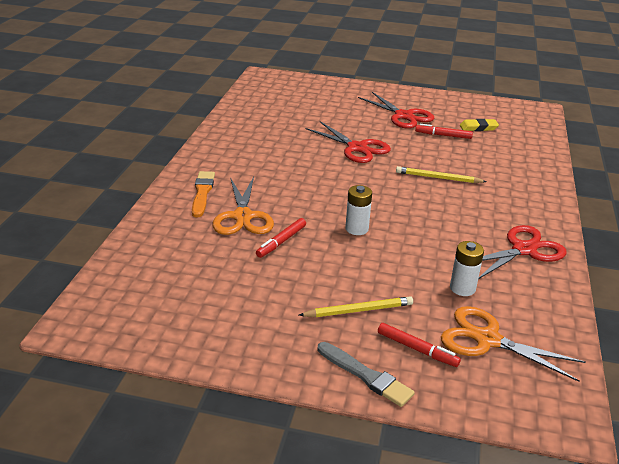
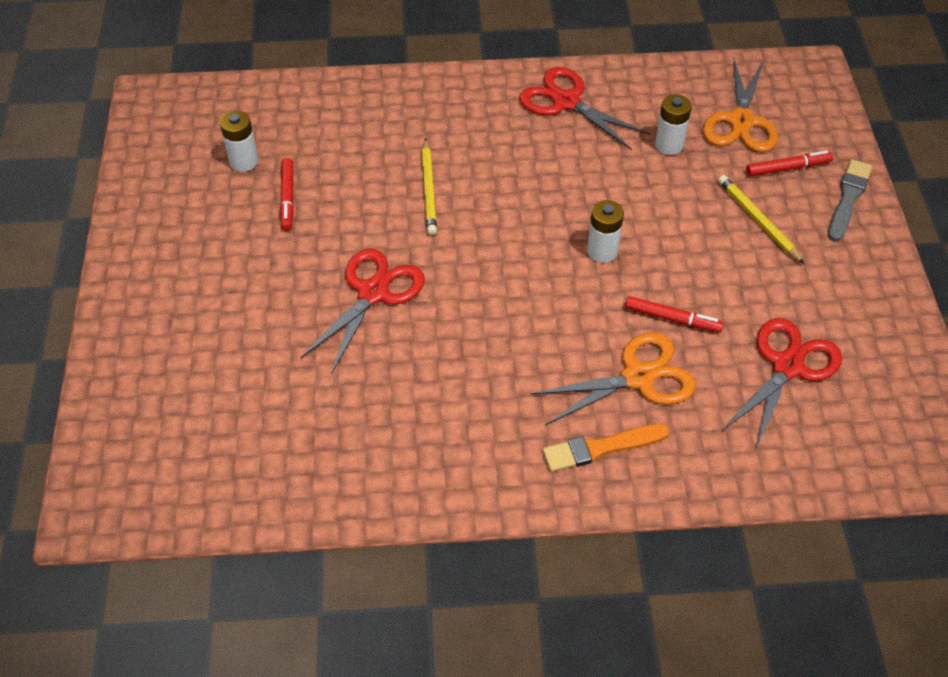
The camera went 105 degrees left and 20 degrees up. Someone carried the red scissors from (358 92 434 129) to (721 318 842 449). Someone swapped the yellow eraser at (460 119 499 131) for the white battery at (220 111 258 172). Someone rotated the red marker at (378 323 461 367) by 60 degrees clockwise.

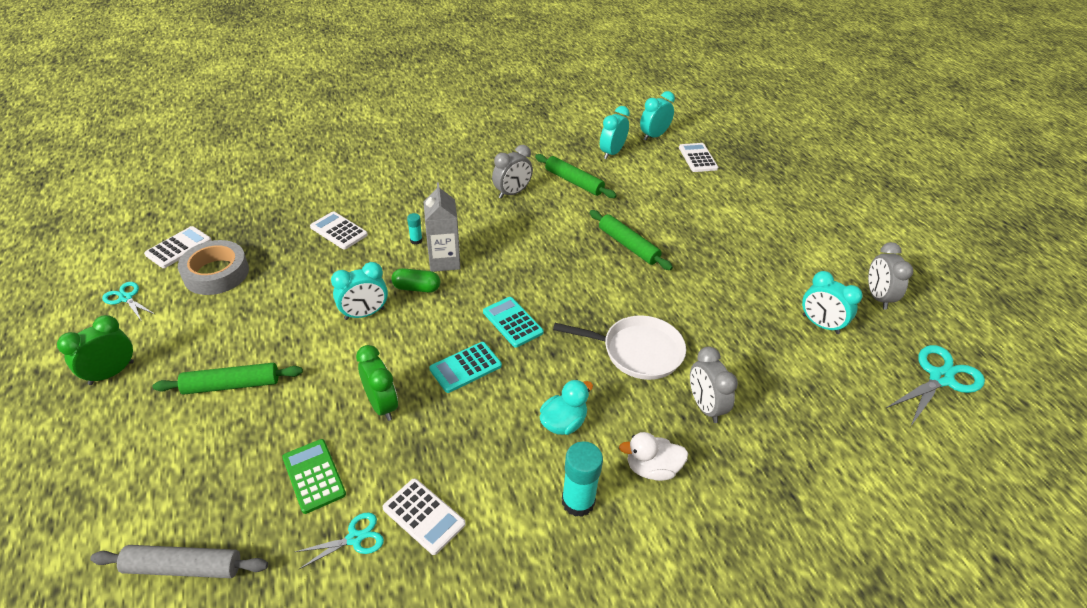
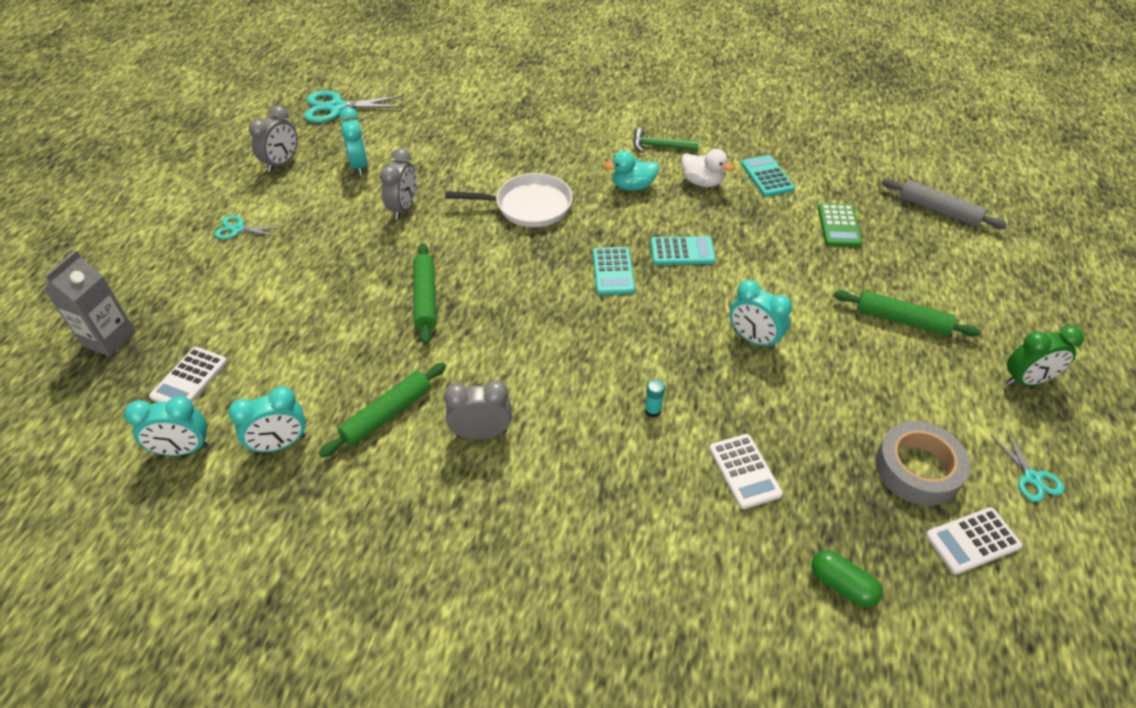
The camera went 145 degrees left and 5 degrees up. Someone took away the green clock at (356 345 398 421). Someone carried the turquoise scissors from (295 512 384 569) to (215 215 282 239). Someone carried the green capsule from (391 268 440 293) to (811 550 882 607). Someone carried the grey carton from (423 182 460 272) to (44 250 136 356). Someone carried the white duck from (619 432 688 481) to (681 149 734 187). Someone carried the grey clock from (690 347 738 423) to (380 148 416 219). Someone swapped the turquoise glue stick at (562 441 603 517) for the green hammer at (633 128 699 153). Someone repainted the white calculator at (382 478 466 555), which became the turquoise calculator at (741 155 795 197). Someone rotated the turquoise clock at (331 262 388 320) by 150 degrees counterclockwise. Someone rotated the green rolling pin at (535 154 617 198) by 60 degrees clockwise. Someone rotated the white pan at (553 315 686 380) by 135 degrees clockwise.

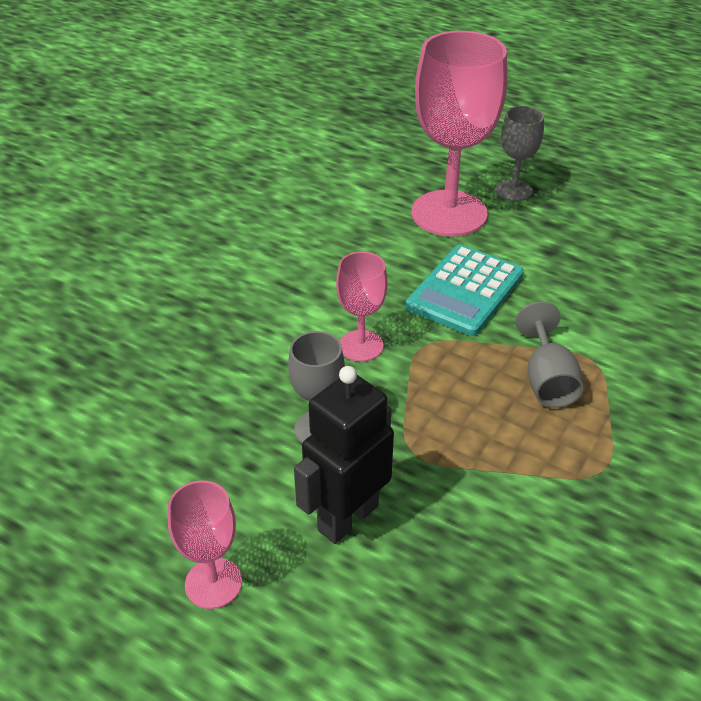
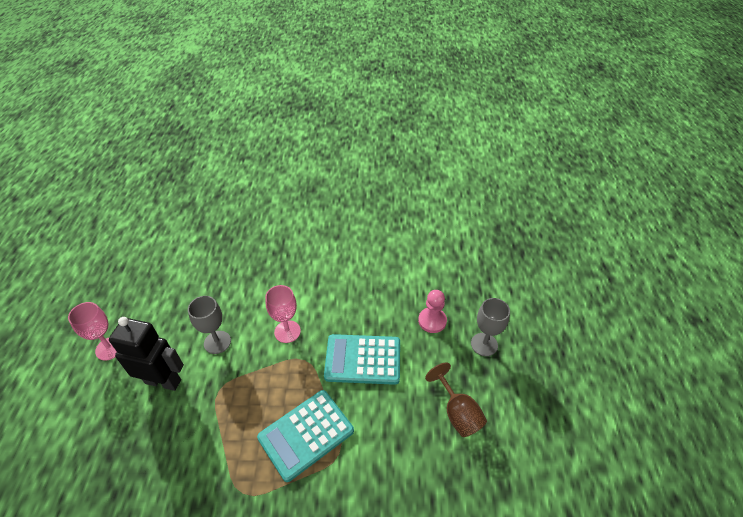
The camera went 60 degrees right and 5 degrees up. Someone put down the brown goblet at (425 362 487 437). Someone swapped the pink goblet at (411 31 507 236) for the pink pawn at (418 290 447 333). Someone swapped the grey goblet at (515 302 584 408) for the turquoise calculator at (257 390 354 482).

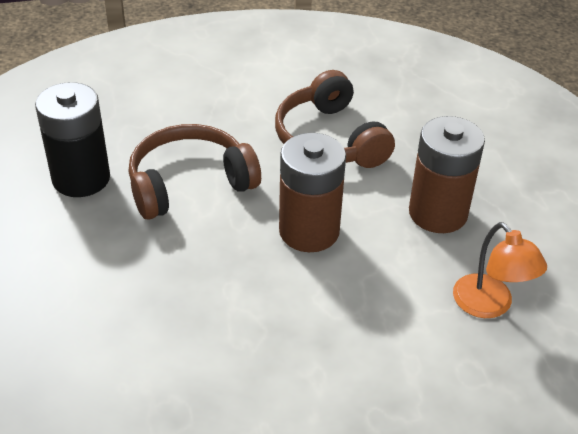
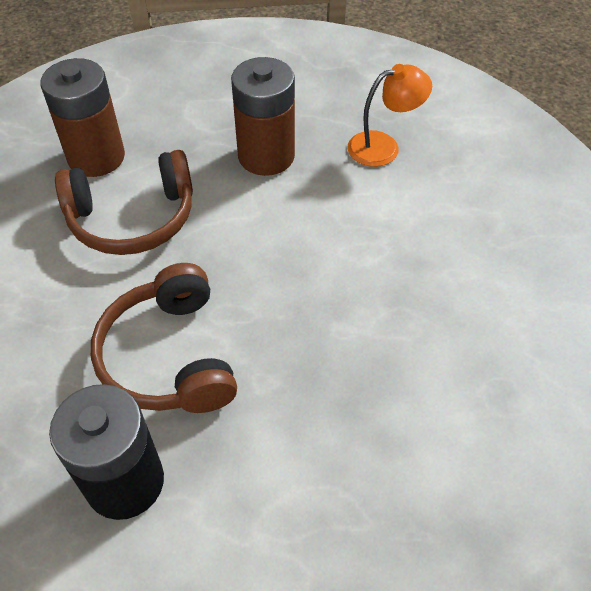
The camera went 80 degrees left and 10 degrees up. Someone carried the brown battery from (279 133 346 252) to (41 58 125 177).

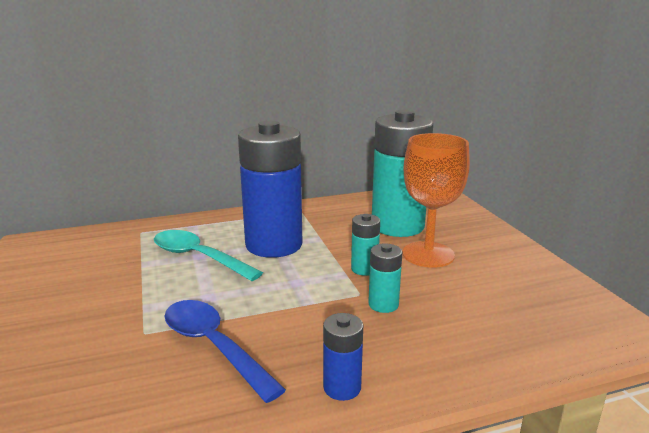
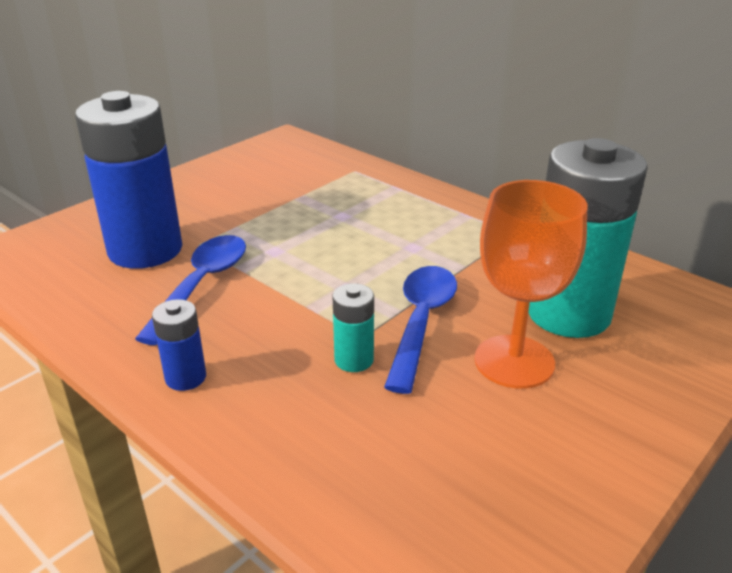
The camera went 60 degrees right and 10 degrees up. Someone took away the turquoise spoon at (154 230 263 281). Someone carried the blue battery from (238 121 302 258) to (75 91 183 269). Someone swapped the turquoise battery at (351 214 380 276) for the blue spoon at (384 266 457 394).

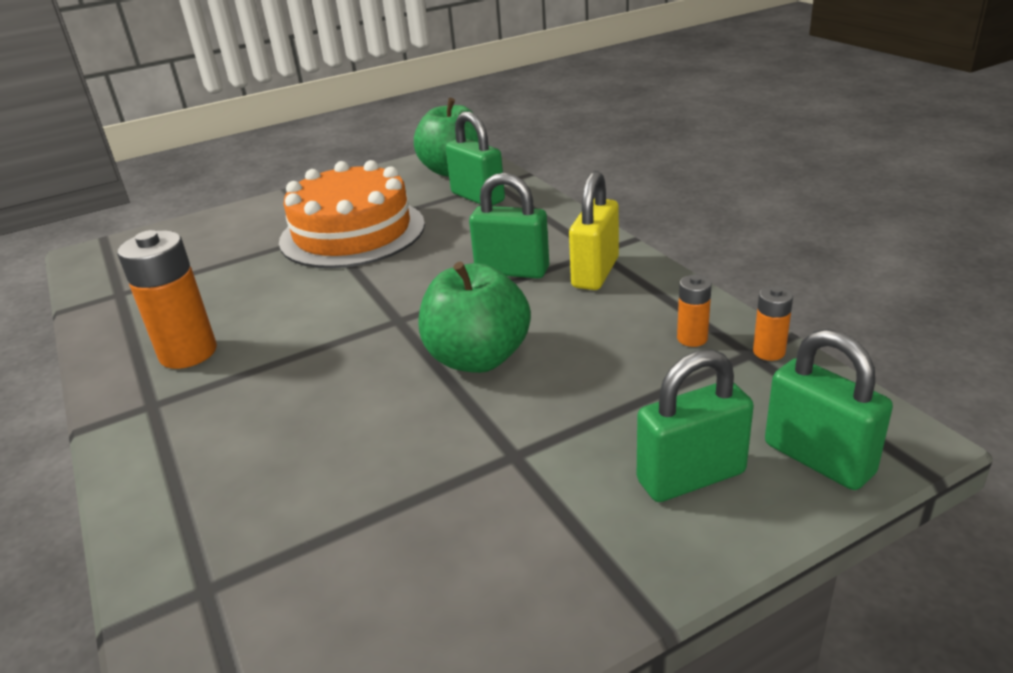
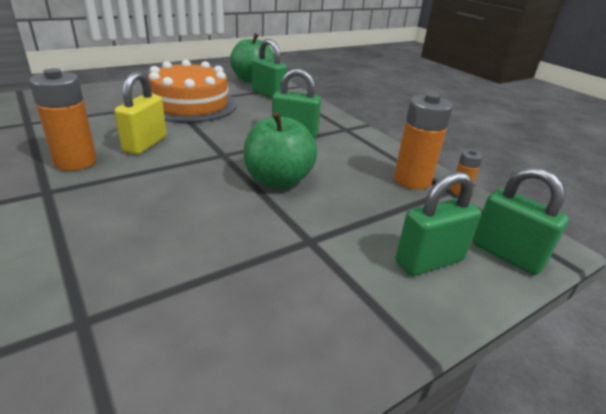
The camera went 10 degrees left and 0 degrees up. Someone carried the yellow padlock from (569 171 619 290) to (114 71 167 155). Someone scaled the orange battery at (677 275 712 347) by 2.00.

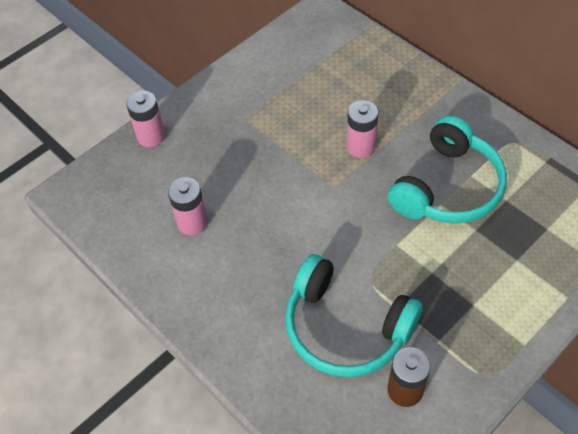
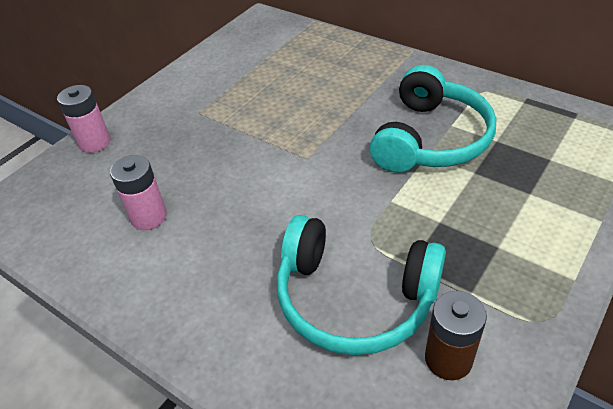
The camera went 10 degrees left and 10 degrees down. Someone took away the pink battery at (346 100 379 158).

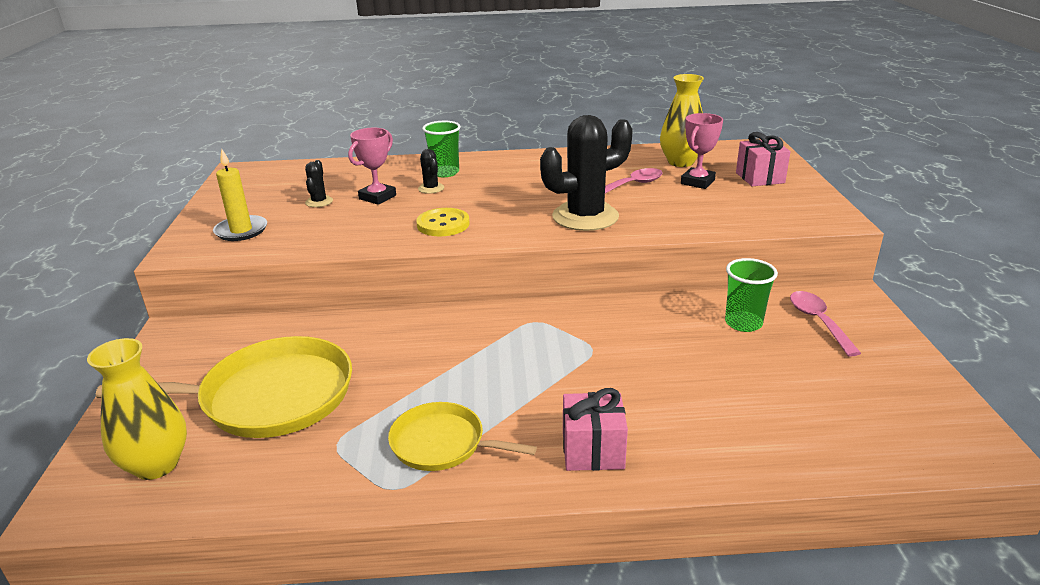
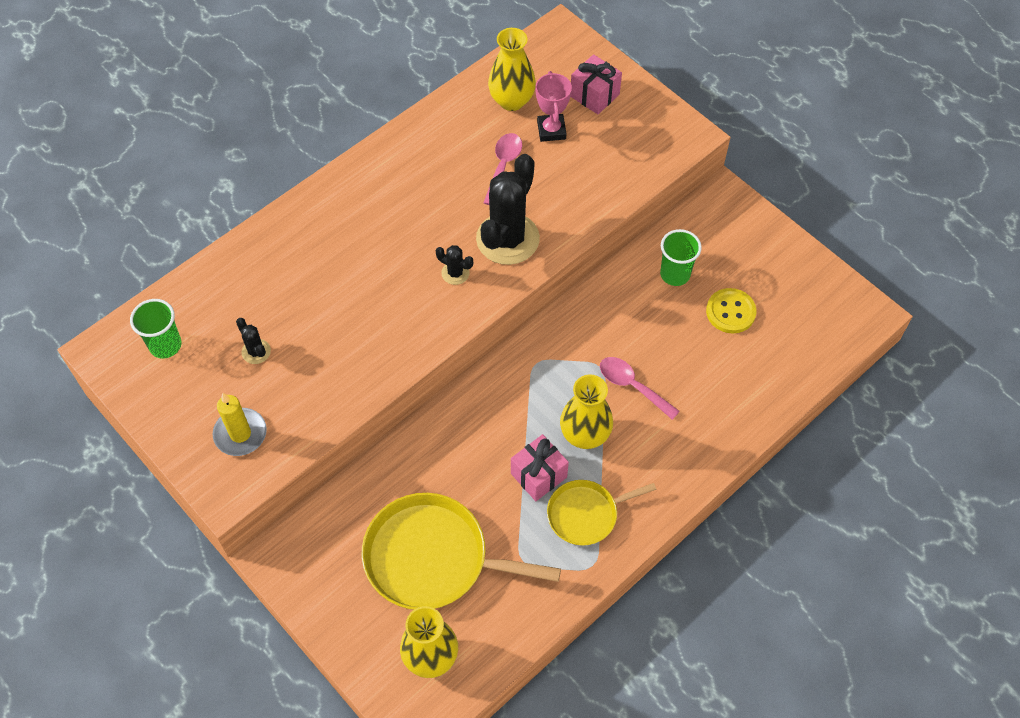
The camera went 40 degrees left and 30 degrees up. Someone took away the pink trophy at (348 128 396 205). Someone put down the yellow vase at (560 374 613 449). Someone carried the yellow button from (416 208 470 236) to (706 288 757 334). Someone carried the black cactus from (418 149 444 194) to (436 245 473 285). Someone carried the green cup from (422 121 461 177) to (130 299 182 359). Someone carried the pink gift from (563 388 628 471) to (511 434 569 501). Someone carried the pink spoon from (790 291 861 357) to (600 357 680 420). Someone rotated the yellow pan at (96 336 352 438) by 120 degrees counterclockwise.

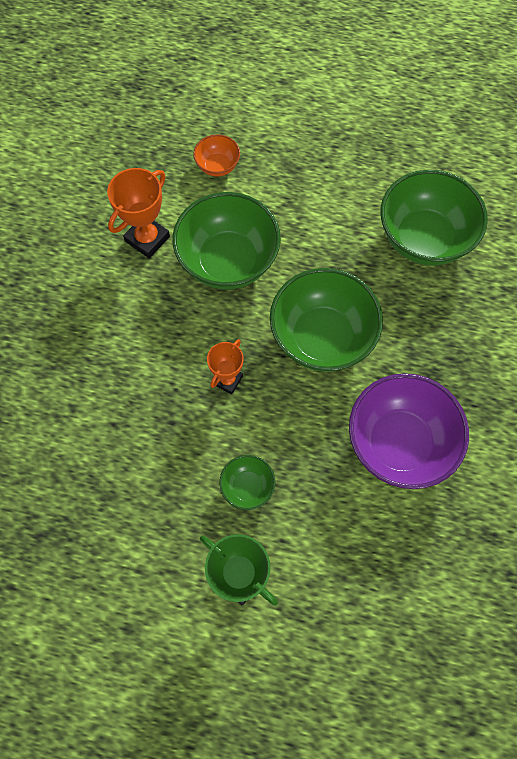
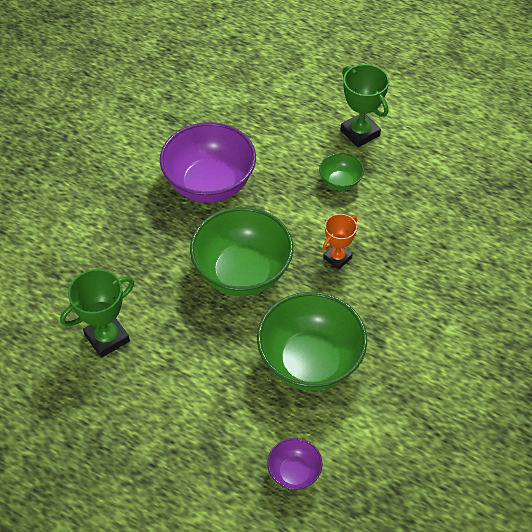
The camera went 165 degrees left and 15 degrees down. Someone took away the orange trophy at (107 168 170 258). Someone swapped the green bowl at (380 170 488 266) for the green trophy at (60 269 134 358). Someone repainted the orange bowl at (193 134 240 177), which became the purple bowl at (267 438 323 490).

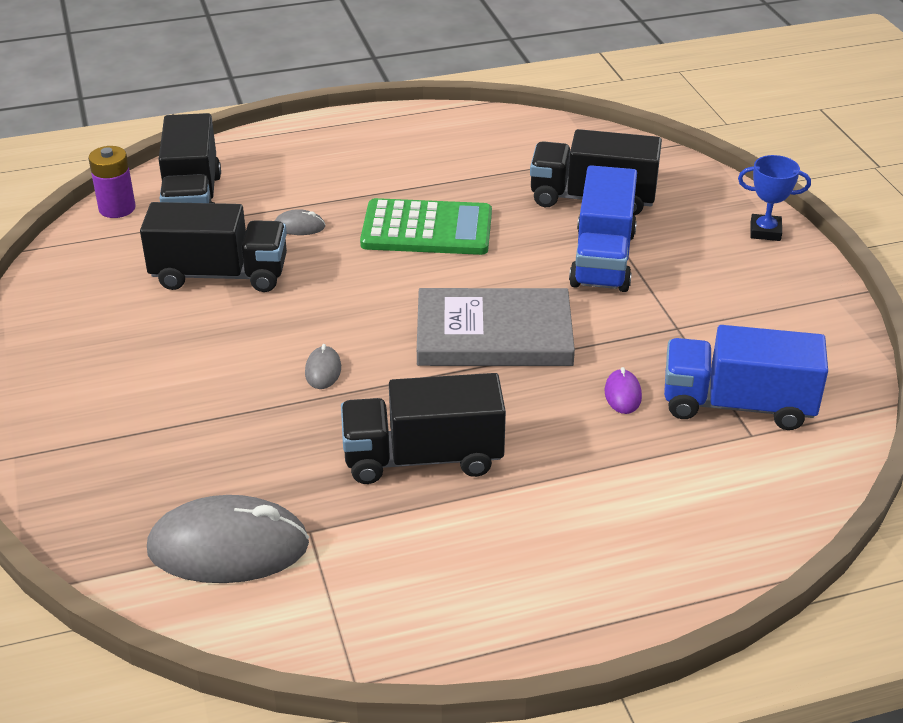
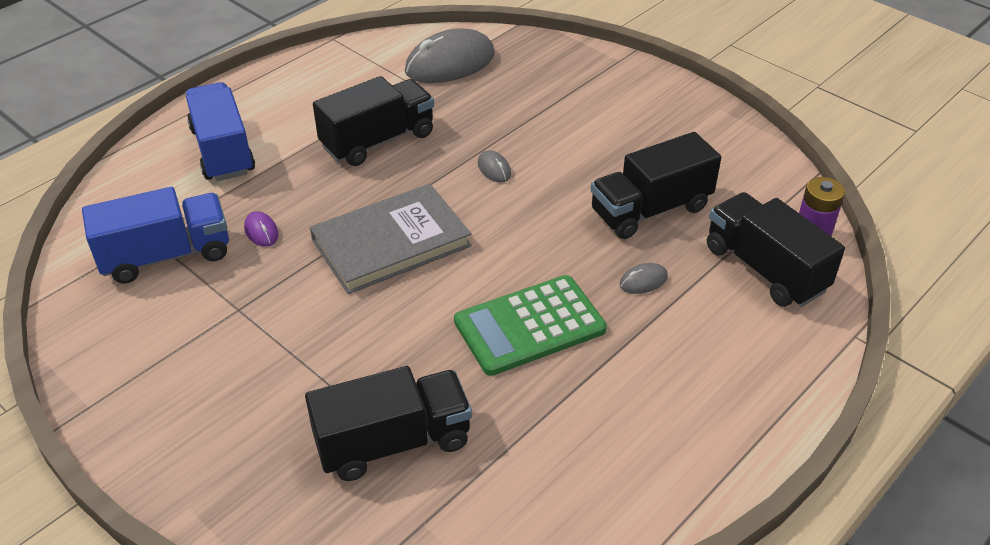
The camera went 150 degrees right and 5 degrees up. Someone took away the blue trophy at (738 155 811 241). Someone carried the blue truck from (569 165 637 292) to (185 82 255 181).

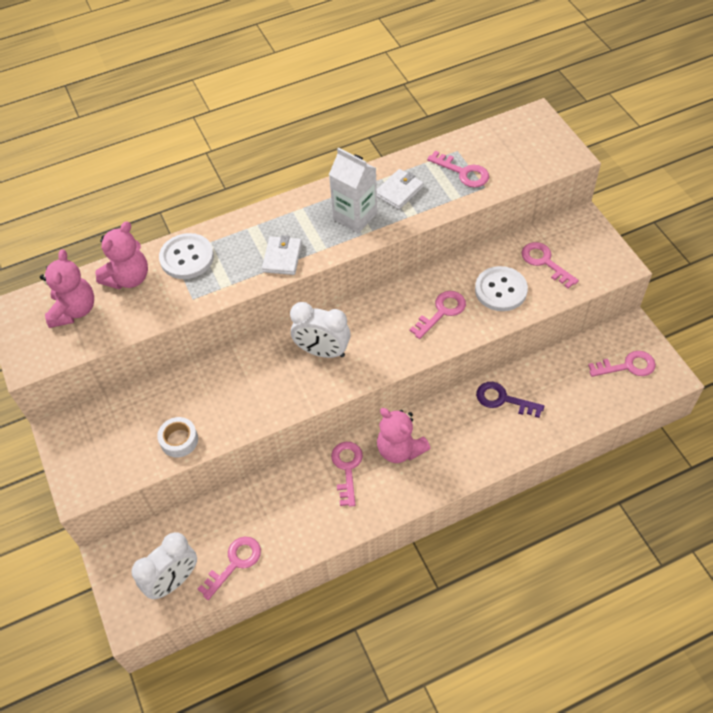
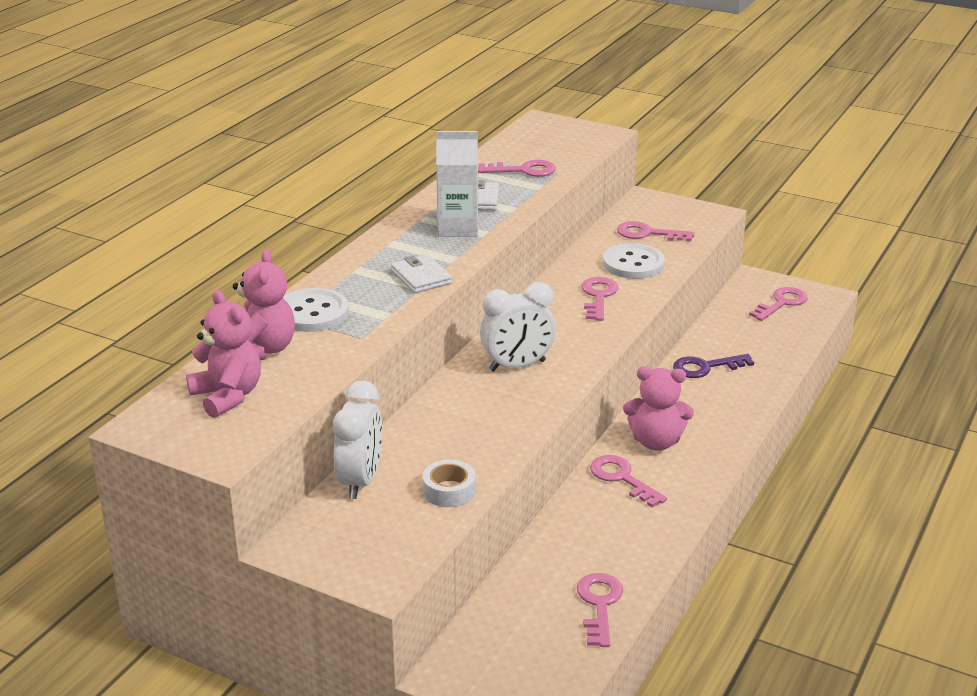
The camera went 40 degrees left and 25 degrees down. Someone carried the white clock from (131 532 197 599) to (333 380 382 499).

